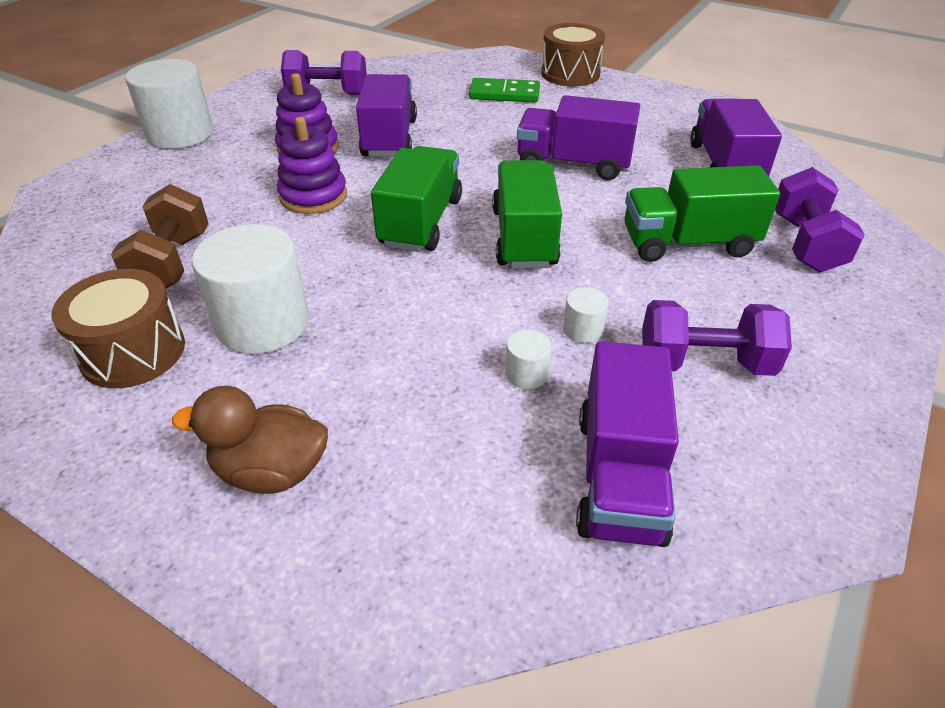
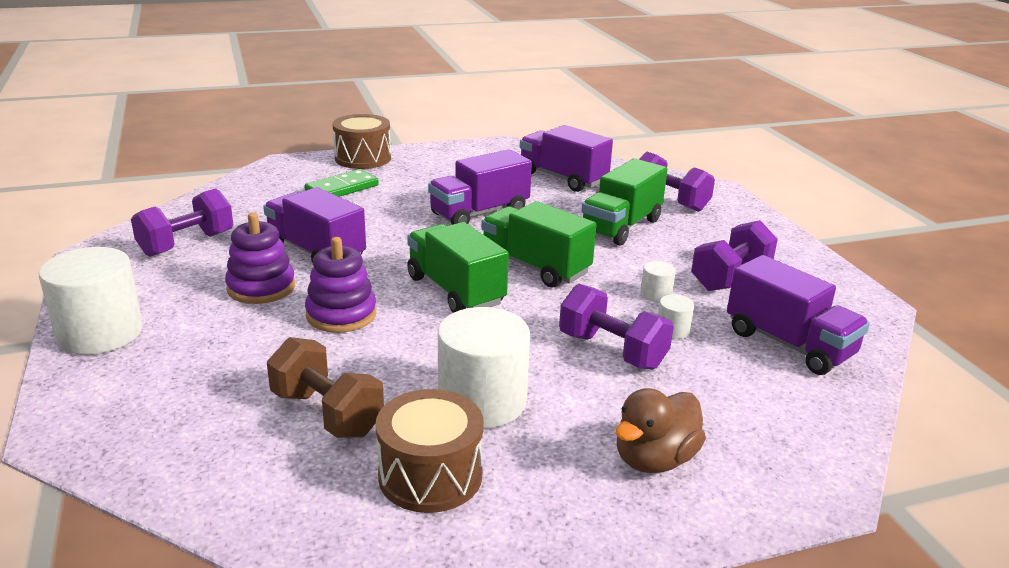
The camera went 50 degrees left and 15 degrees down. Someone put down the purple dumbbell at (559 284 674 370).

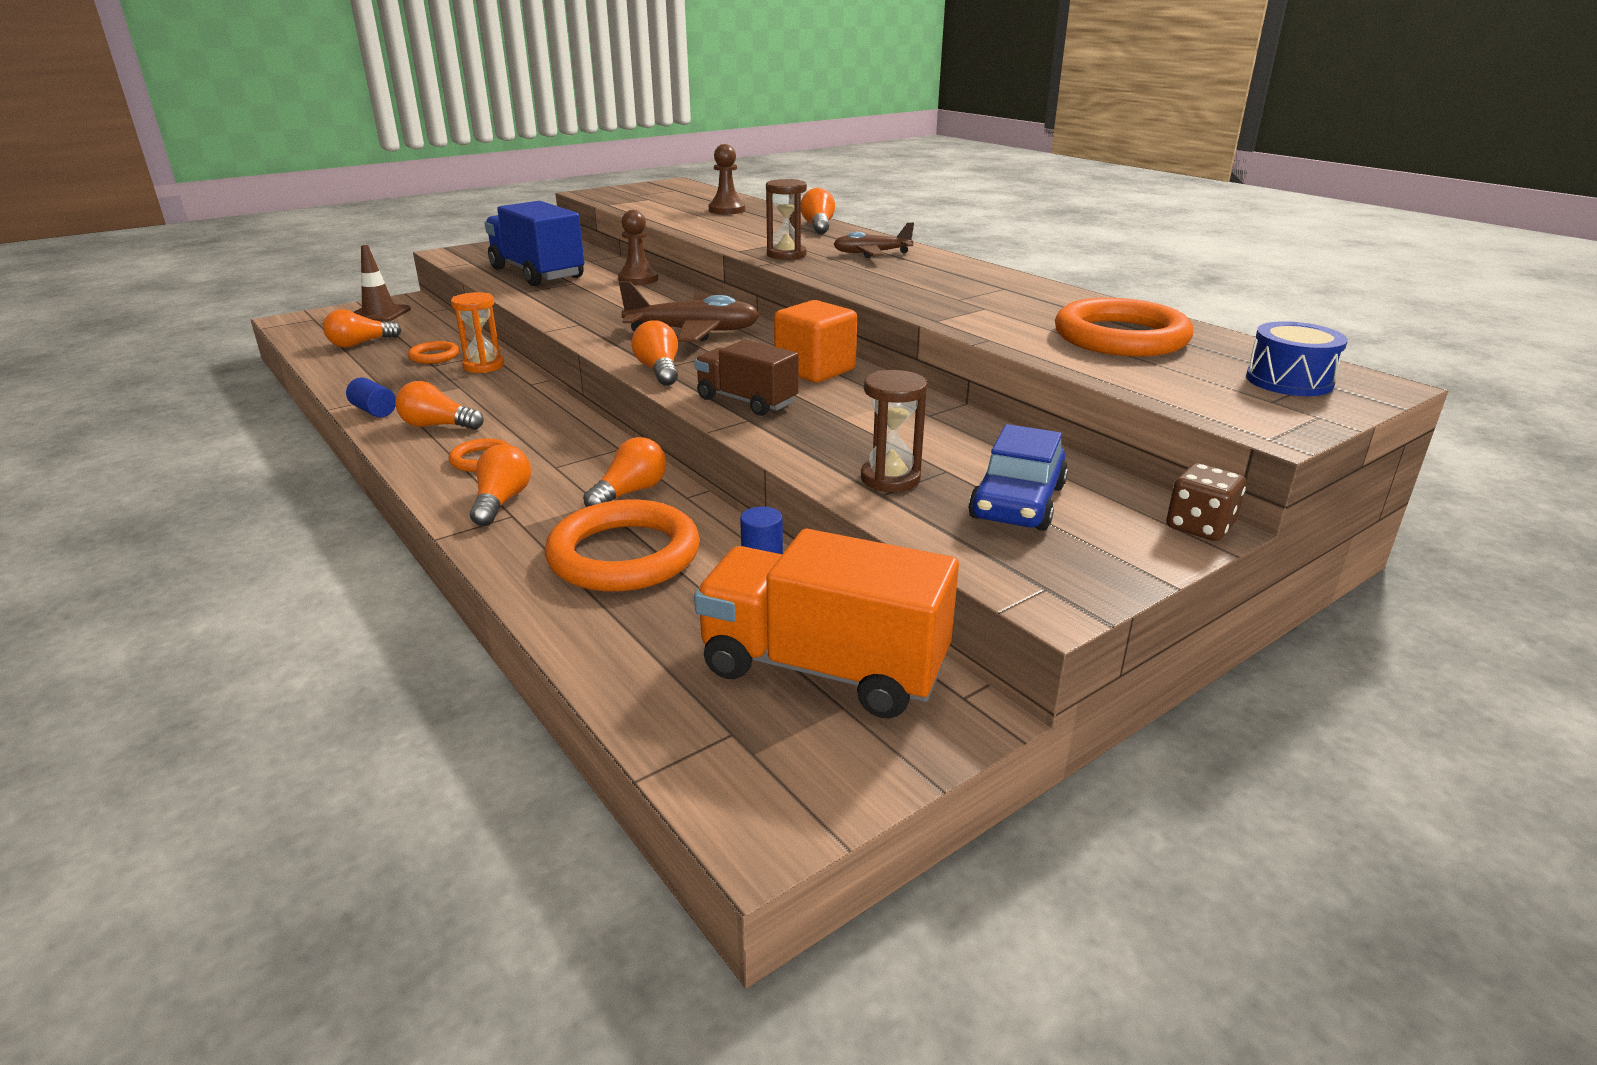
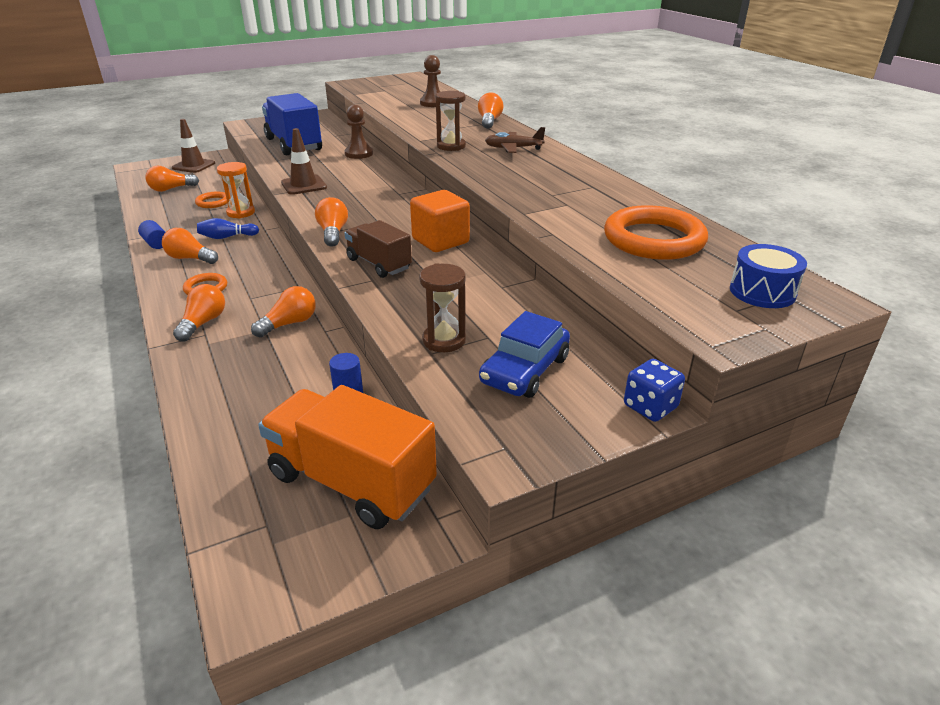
The camera went 10 degrees right and 5 degrees up. Someone took away the orange ring at (545 500 700 592). Someone took away the brown plane at (619 281 760 342). Someone put down the blue bowling pin at (197 218 259 239). Someone put down the brown traffic cone at (281 128 327 195). Someone repainted the brown dice at (1166 463 1246 541), which became the blue dice at (624 359 685 422).

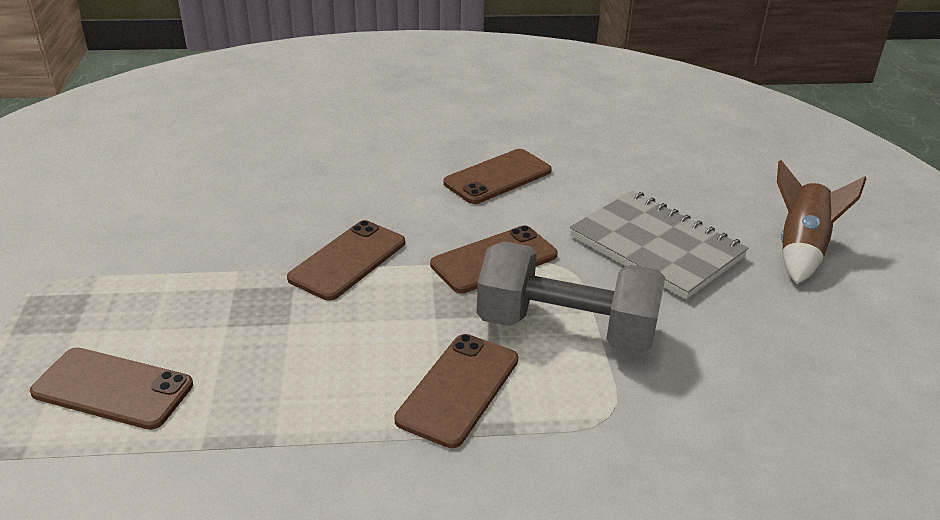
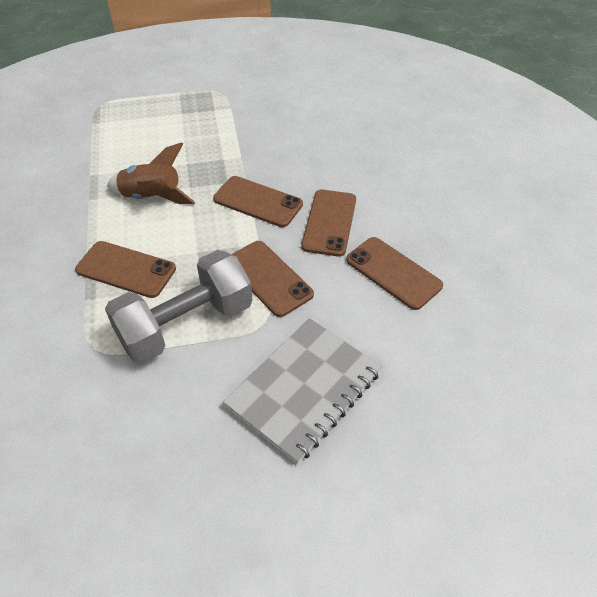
The camera went 85 degrees right and 15 degrees up. Someone carried the brown phone from (30 348 193 430) to (301 190 356 257). Someone carried the brown rocket from (777 160 866 284) to (107 142 196 204). Someone rotated the grey dumbbell at (477 241 665 353) by 45 degrees clockwise.

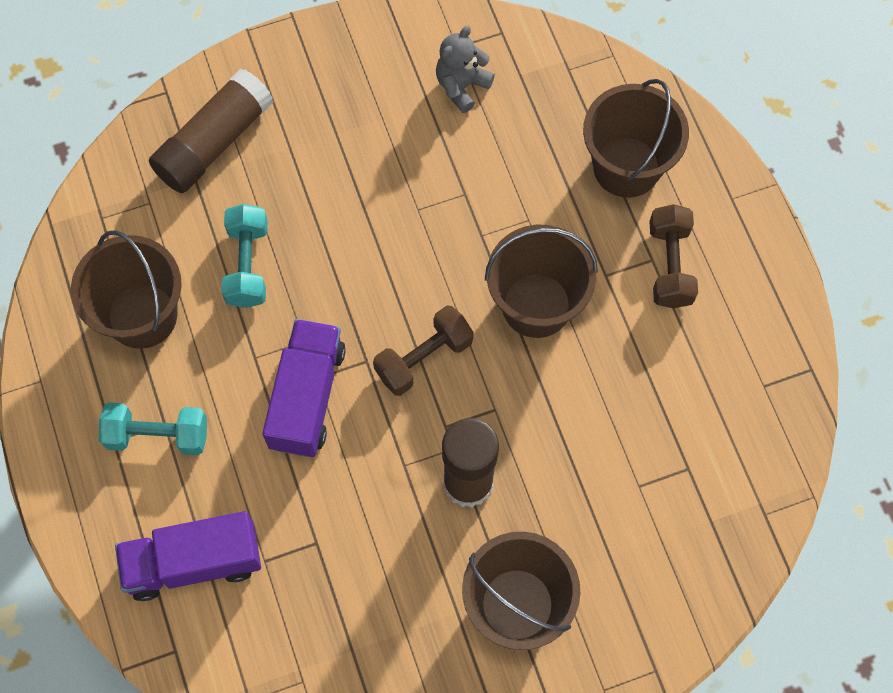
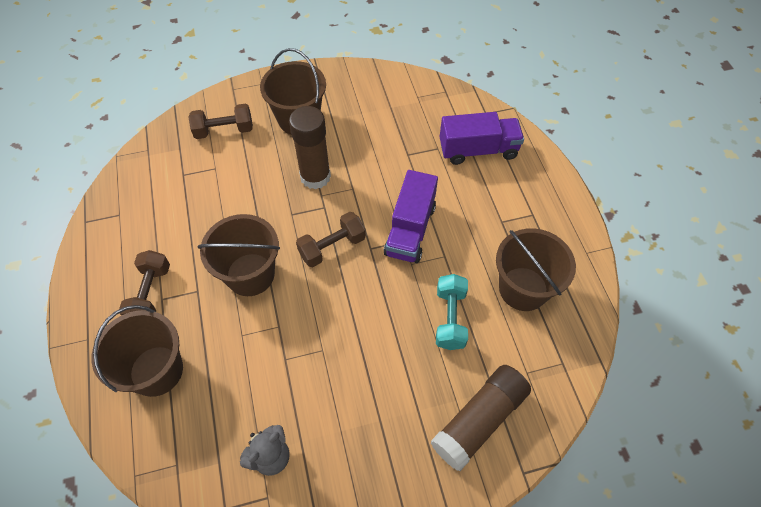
The camera went 175 degrees left and 10 degrees down. Someone took away the turquoise dumbbell at (99 402 207 455). Someone put down the brown dumbbell at (188 104 253 139).

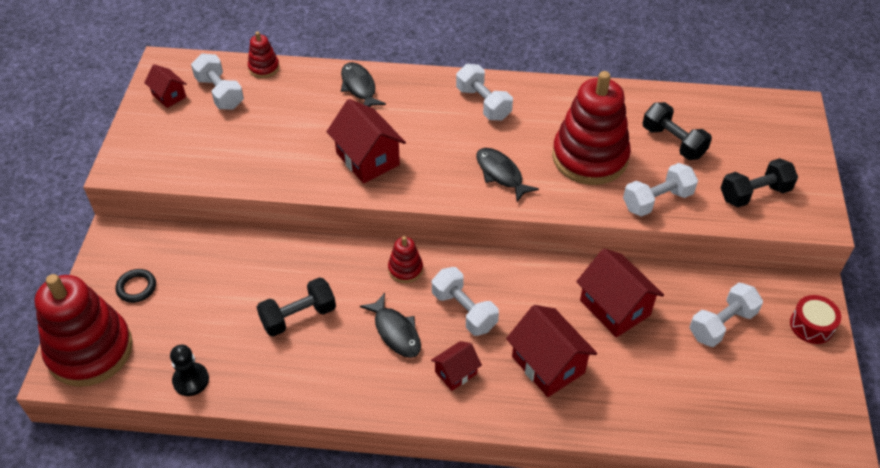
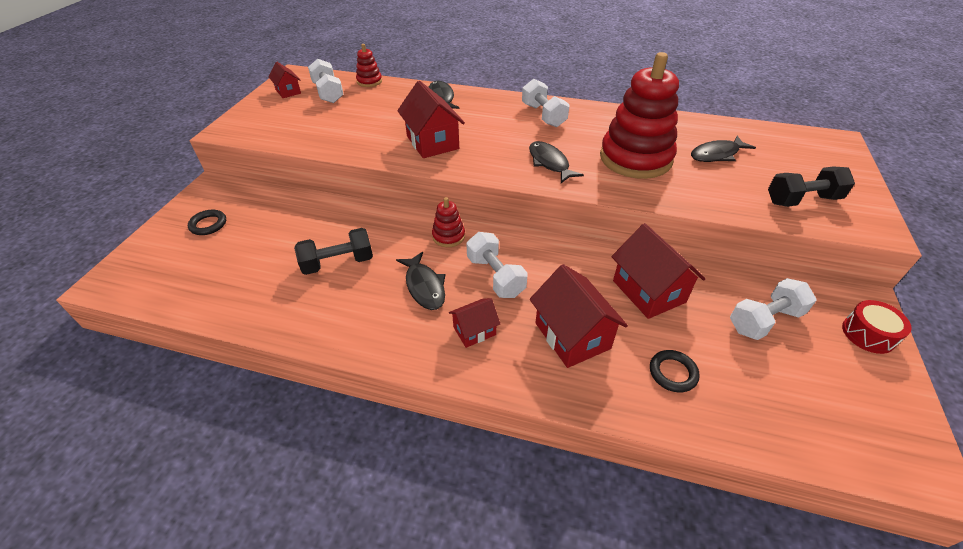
The camera went 10 degrees right and 5 degrees down. Someone took away the red stacking toy at (35 274 133 387). Someone took away the black pawn at (170 345 209 396). Someone took away the white dumbbell at (623 163 698 216). Someone put down the black ring at (650 350 700 393). Someone swapped the black dumbbell at (643 102 712 160) for the black fish at (691 136 756 162).

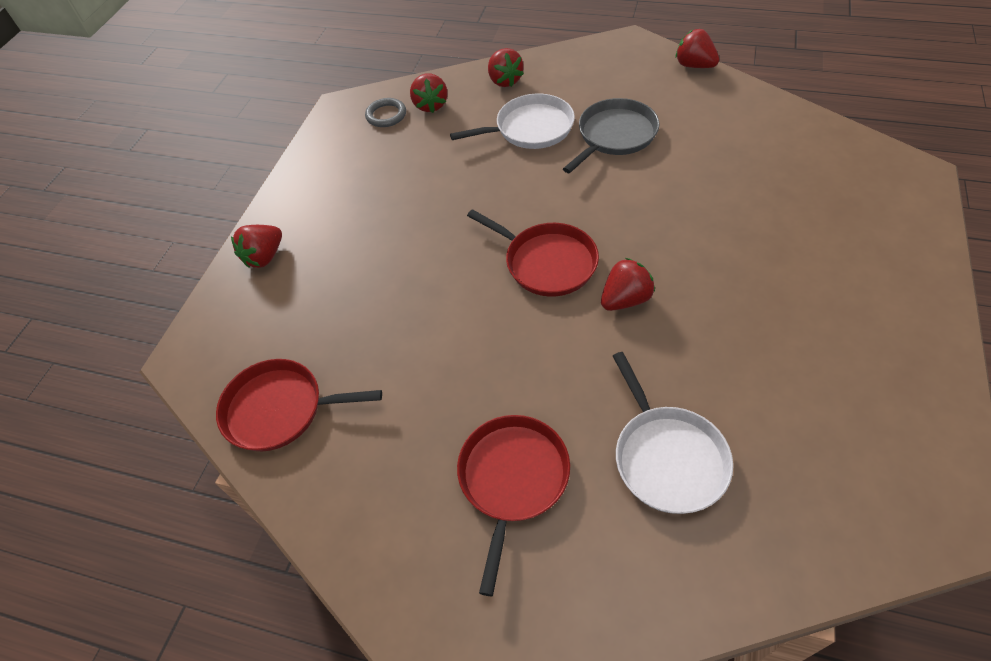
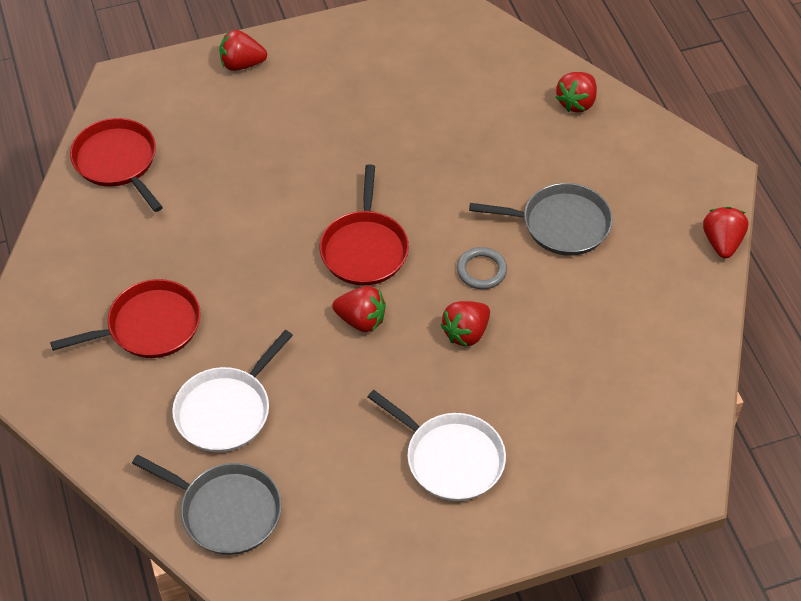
The camera went 50 degrees right and 0 degrees up. Someone put down the grey pan at (132 455 282 555). Someone carried the grey ring from (365 98 406 127) to (457 247 507 289). Someone carried the red strawberry from (410 73 448 113) to (440 301 490 347). Someone carried the white pan from (450 94 575 149) to (368 390 506 501).

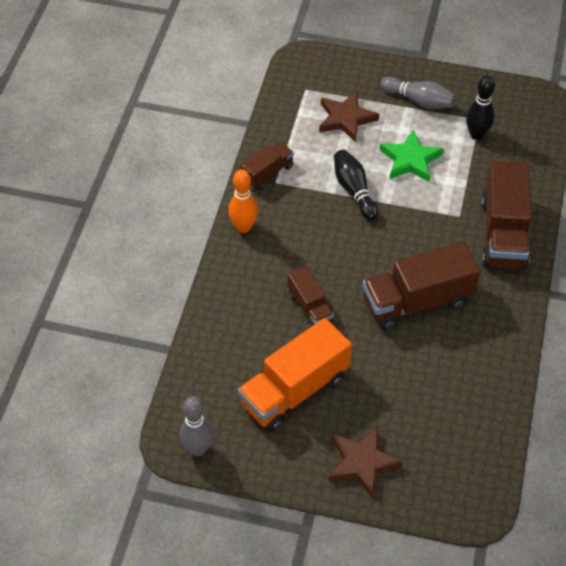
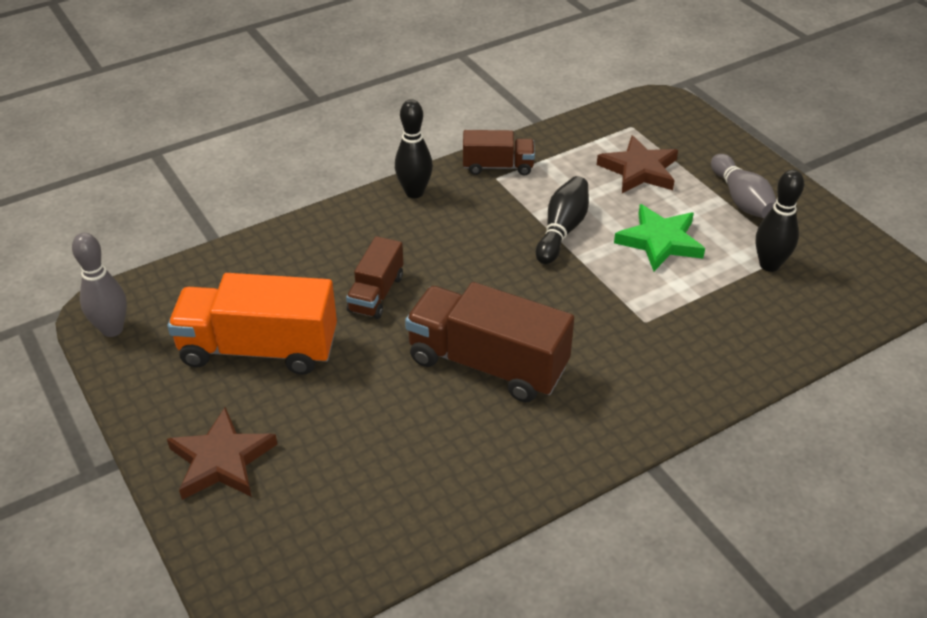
The camera went 45 degrees right and 10 degrees down. Someone took away the brown truck at (481 160 531 269). Someone repainted the orange bowling pin at (228 169 258 233), which became the black bowling pin at (395 99 433 198).

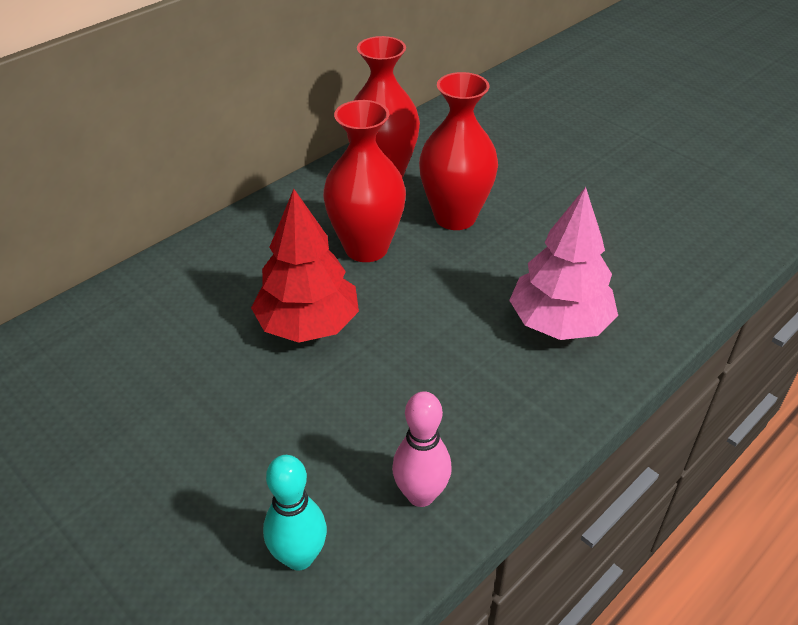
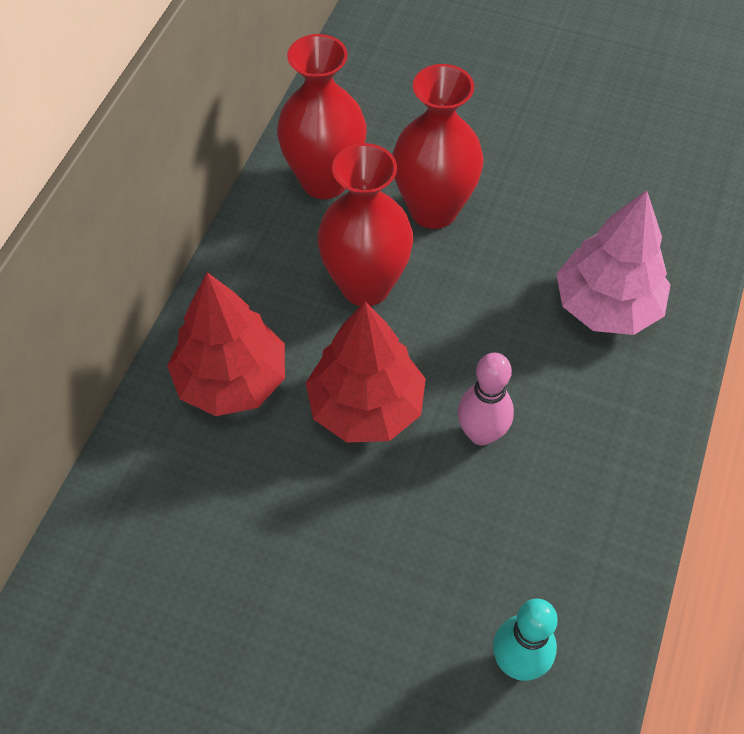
The camera went 25 degrees left and 15 degrees up. Someone put down the red tree at (167 272 285 416). Someone carried the pink bowling pin from (392 391 452 507) to (458 353 514 446).

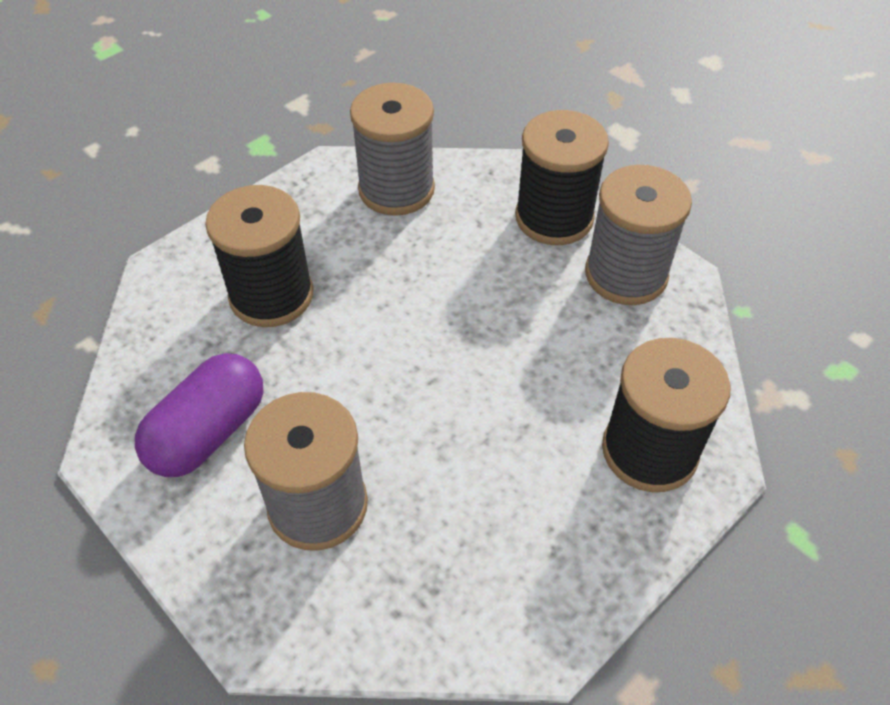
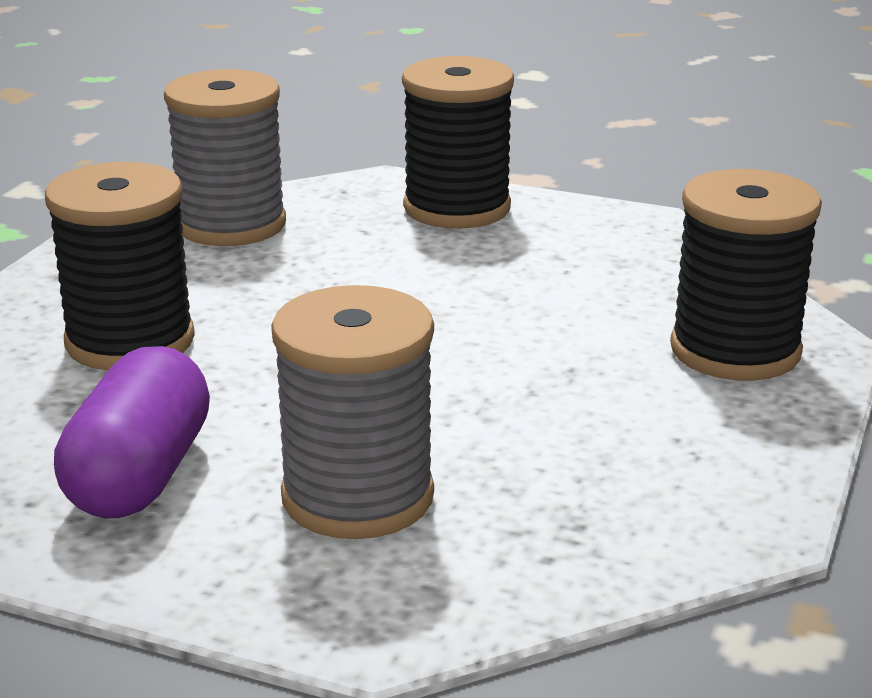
The camera went 25 degrees left and 25 degrees down. Someone took away the grey spool at (585 165 692 305).

